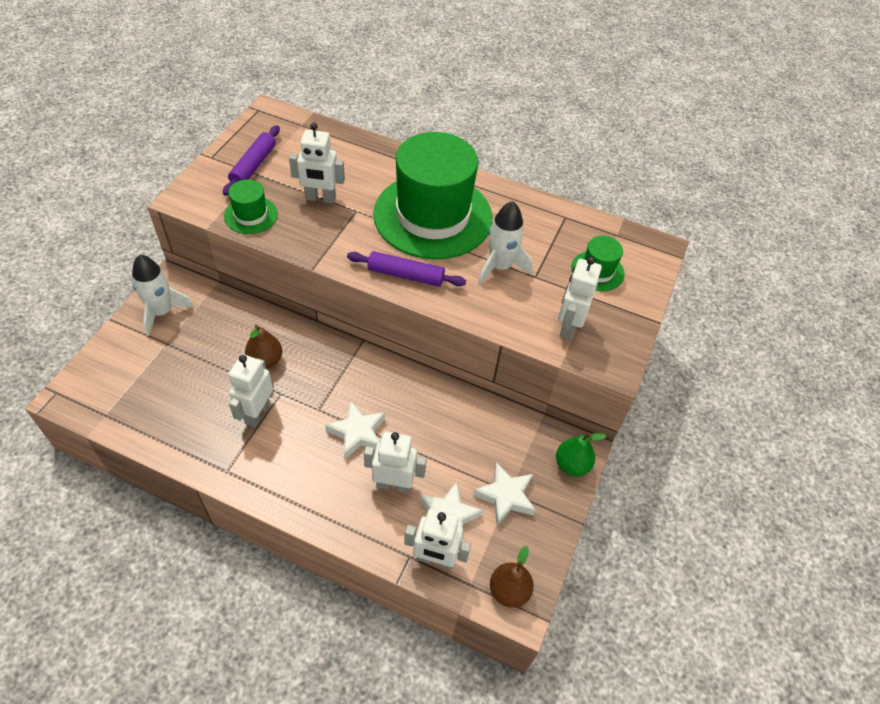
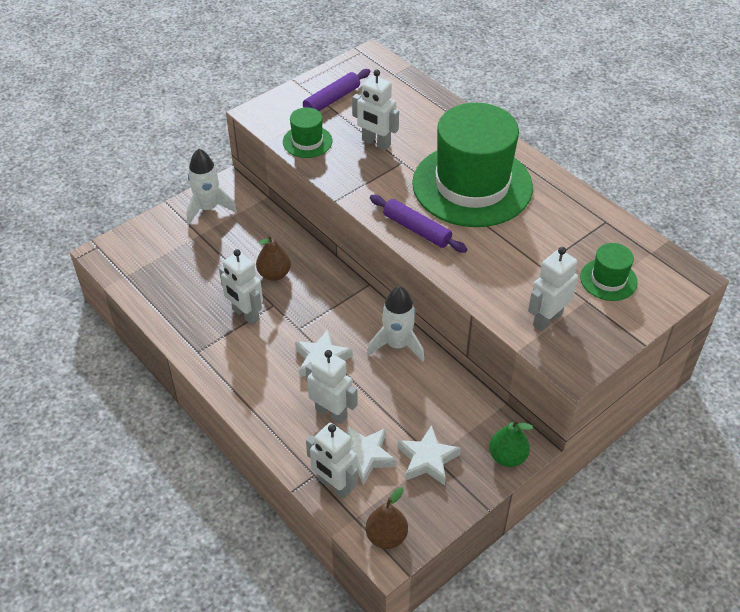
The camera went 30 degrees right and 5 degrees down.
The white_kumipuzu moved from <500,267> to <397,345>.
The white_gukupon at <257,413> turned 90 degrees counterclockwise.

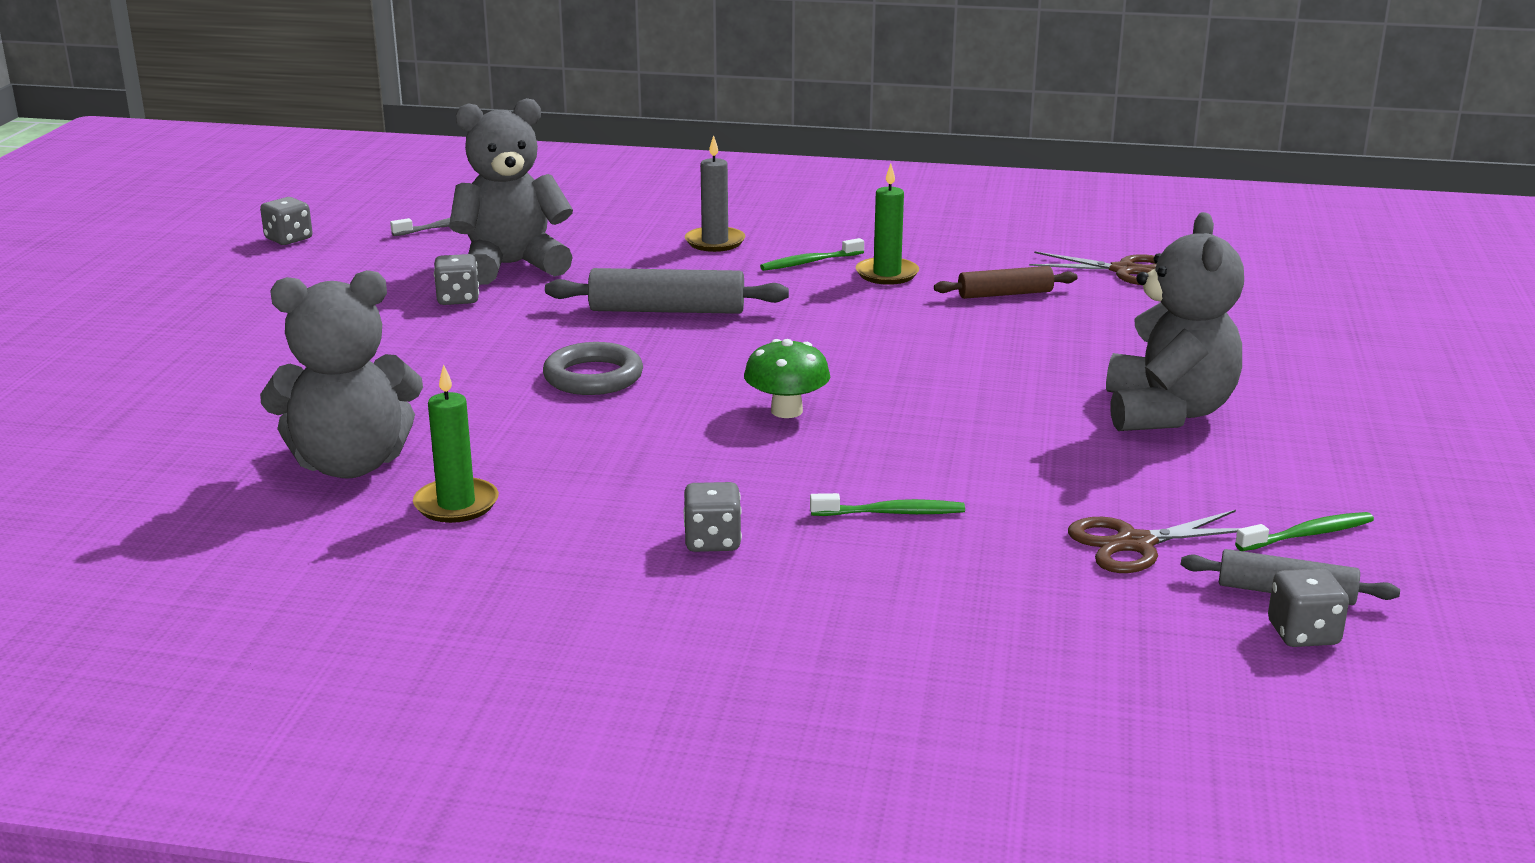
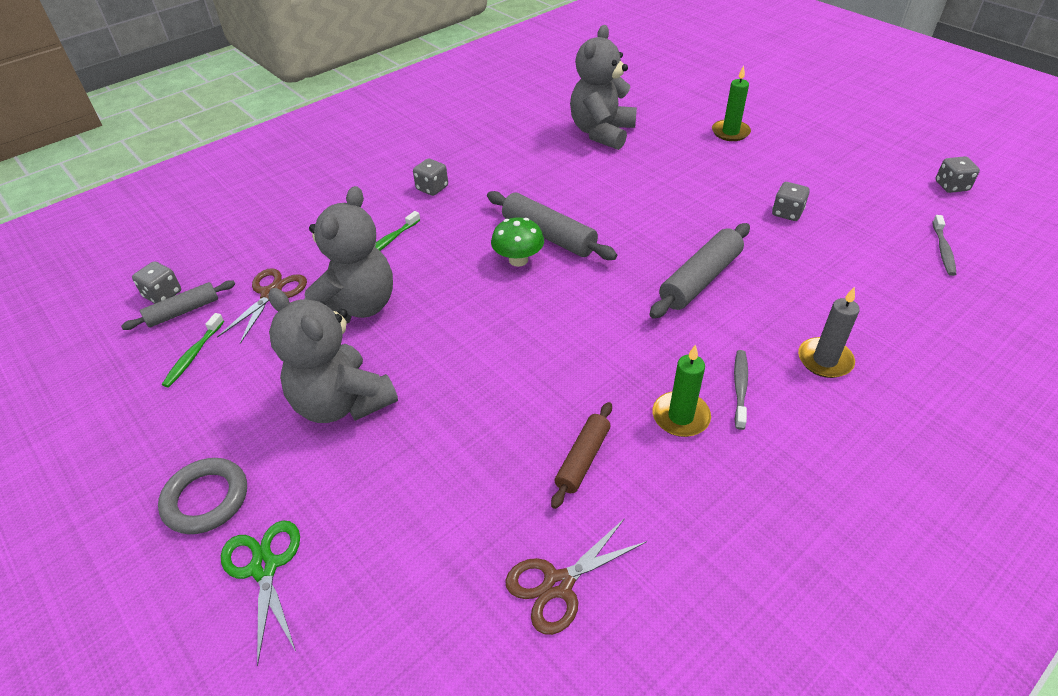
The camera went 130 degrees right and 20 degrees up.
The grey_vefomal moved from <512,266> to <357,307>.
The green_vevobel at <809,262> became the grey_vevobel at <740,388>.
The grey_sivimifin moved from <593,377> to <206,499>.
The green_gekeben moved from <456,504> to <730,132>.
The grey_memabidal at <548,235> appeared.
The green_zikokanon at <264,566> appeared.

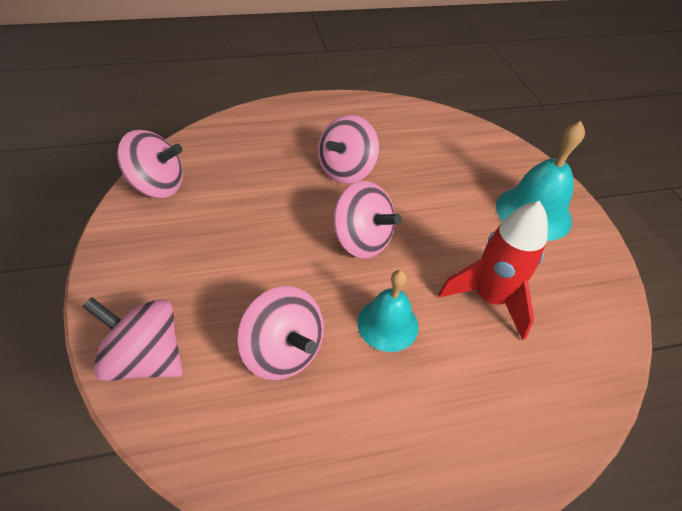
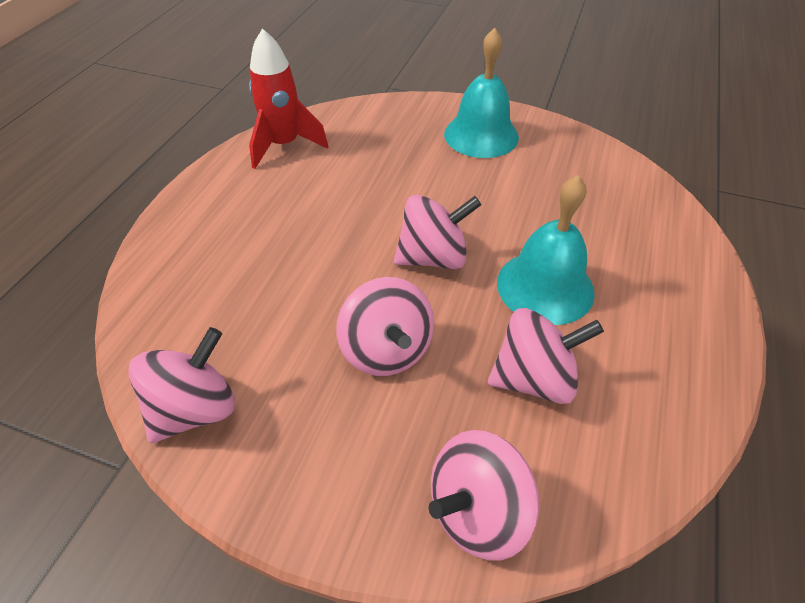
The camera went 55 degrees left and 0 degrees up.
The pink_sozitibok moved from <346,171> to <386,350>.
The red_kumipuzu moved from <489,298> to <284,145>.
The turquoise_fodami at <387,324> changed to 1.51 times the size.

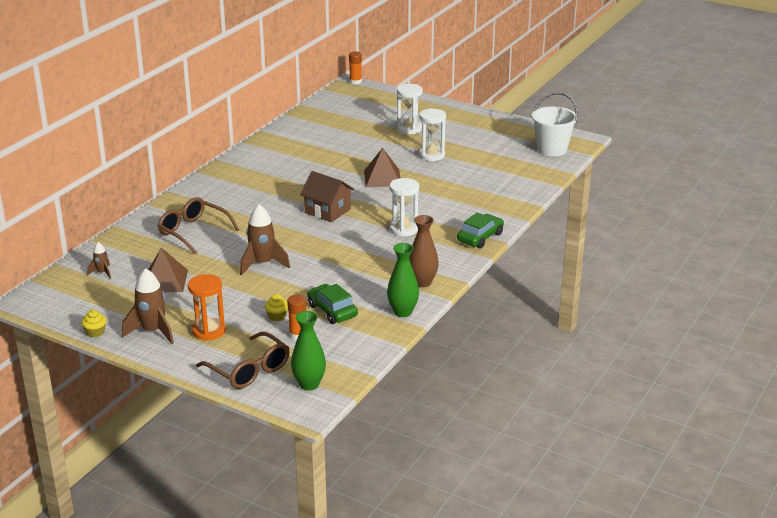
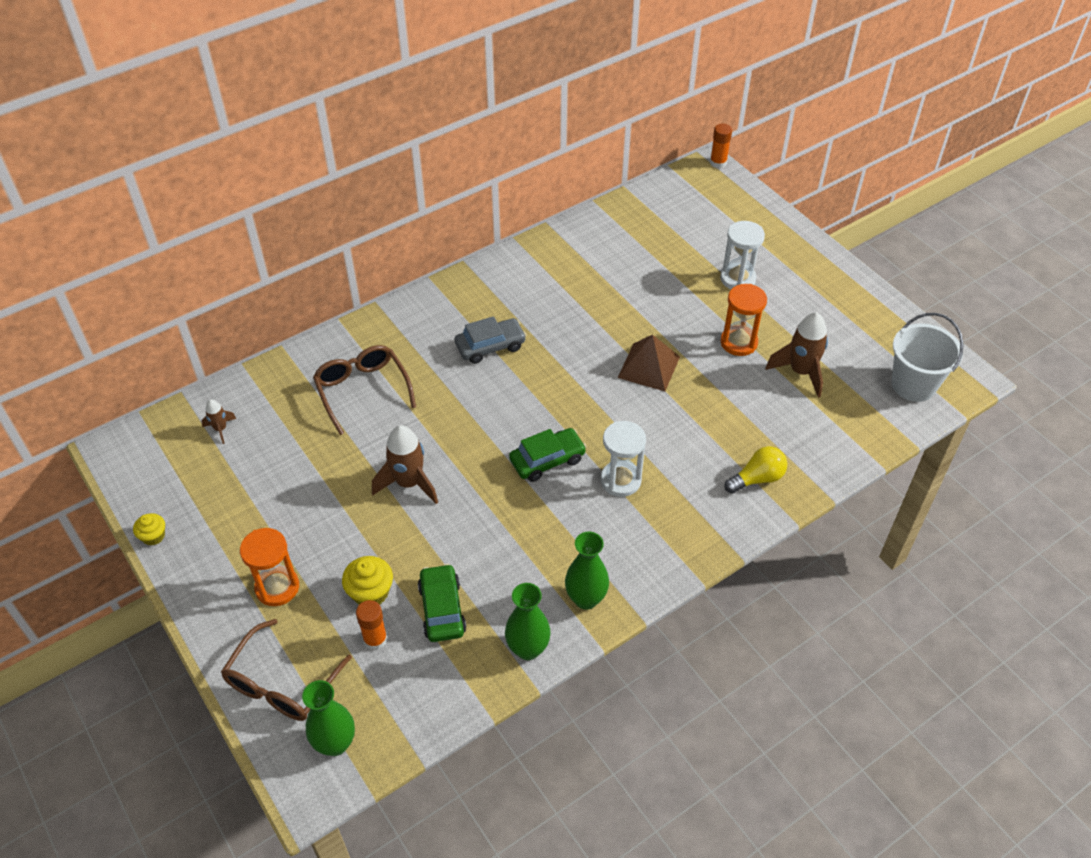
The camera went 25 degrees right and 20 degrees up.
The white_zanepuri at <432,155> became the orange_zanepuri at <738,342>.
The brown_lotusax at <327,211> disappeared.
The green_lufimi moved from <480,237> to <547,460>.
The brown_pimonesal at <422,282> became the green_pimonesal at <586,599>.
The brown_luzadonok at <165,281> disappeared.
The brown_kumipuzu moved from <153,331> to <800,372>.
The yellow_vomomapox at <277,316> changed to 1.55 times the size.
The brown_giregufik at <249,370> turned 45 degrees clockwise.
The grey_lufimi at <490,346> appeared.
The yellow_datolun at <757,478> appeared.

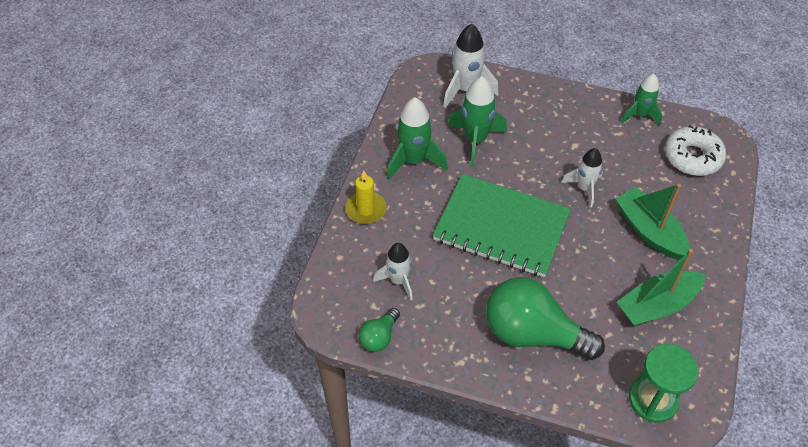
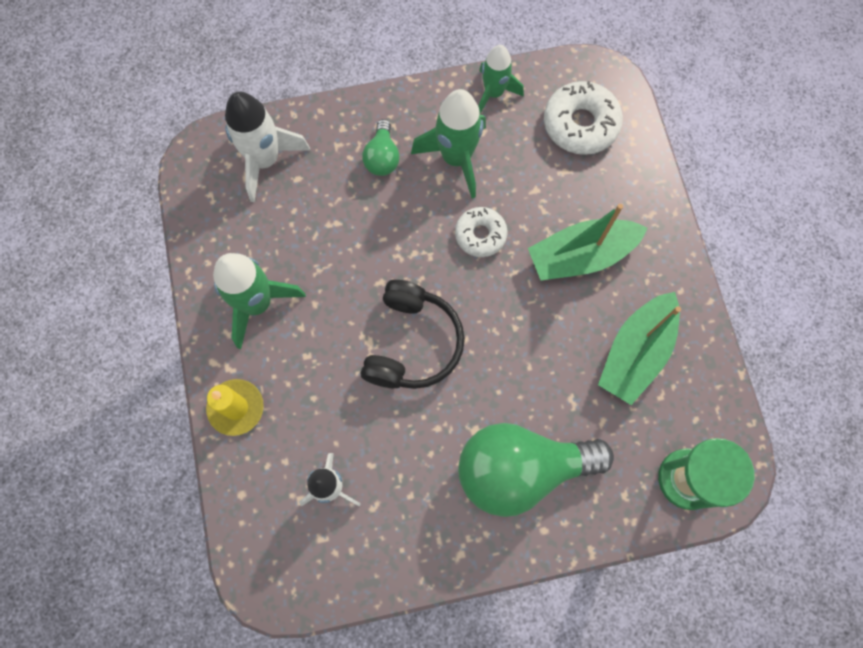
The camera went 30 degrees left and 20 degrees up.
The green_kumipuzu moved from <475,140> to <456,158>.
The white_kumipuzu at <584,188> was replaced by the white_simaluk at <480,235>.
The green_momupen at <501,227> was replaced by the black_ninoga at <412,343>.
The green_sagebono at <649,231> turned 45 degrees counterclockwise.
The green_datolun moved from <379,337> to <382,157>.

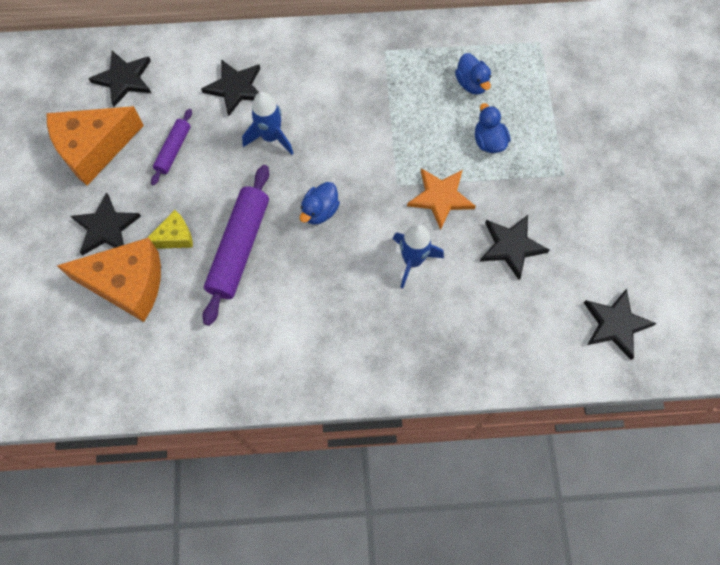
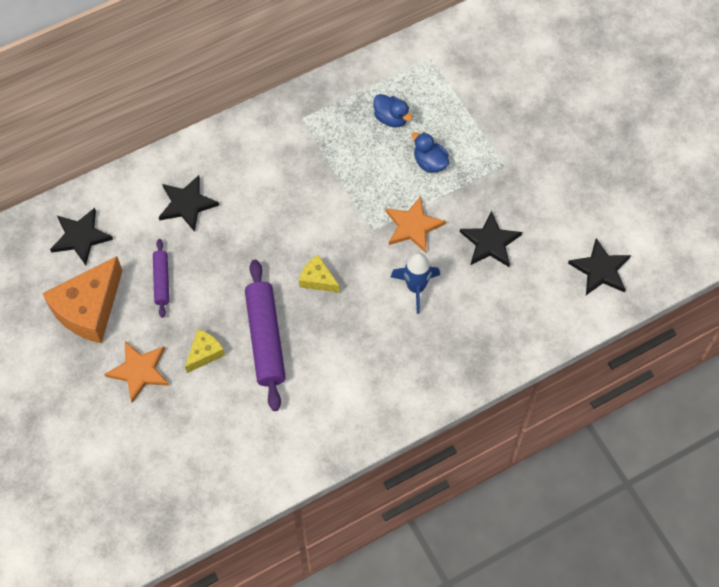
The camera went 25 degrees left and 5 degrees down.
The blue_kumipuzu at <271,137> disappeared.
The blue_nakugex at <320,211> was replaced by the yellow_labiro at <317,279>.
The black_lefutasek at <106,227> became the orange_lefutasek at <139,371>.
The orange_labiro at <127,284> disappeared.

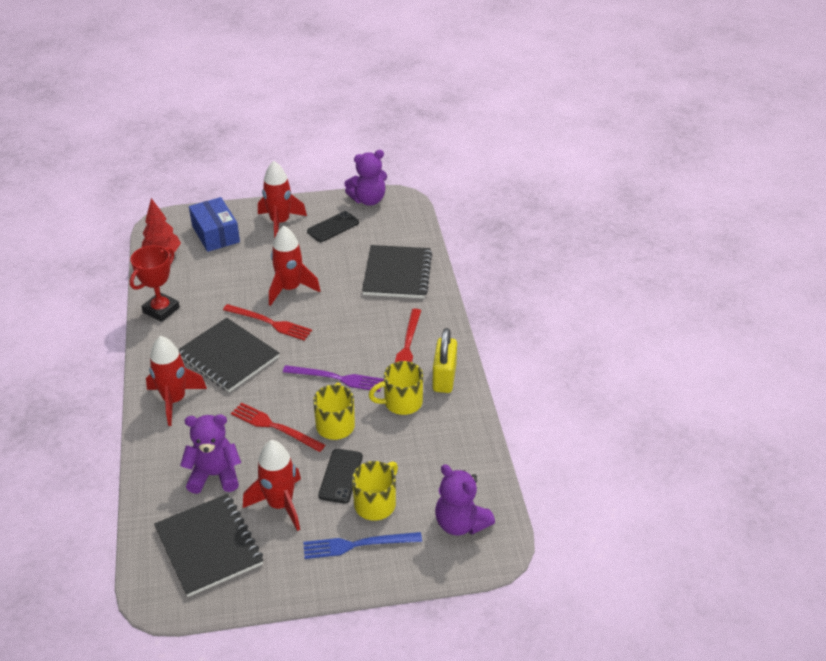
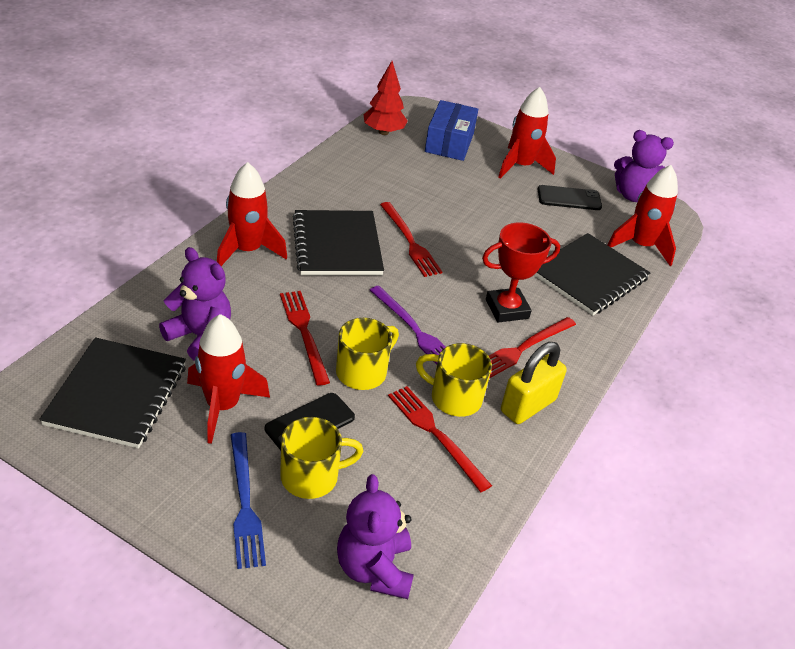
The camera went 35 degrees right and 0 degrees up.
The red_kumipuzu moved from <290,289> to <640,246>.
The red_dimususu moved from <161,310> to <507,309>.
The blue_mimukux at <357,545> turned 135 degrees counterclockwise.
The red_mimukux at <435,434> appeared.

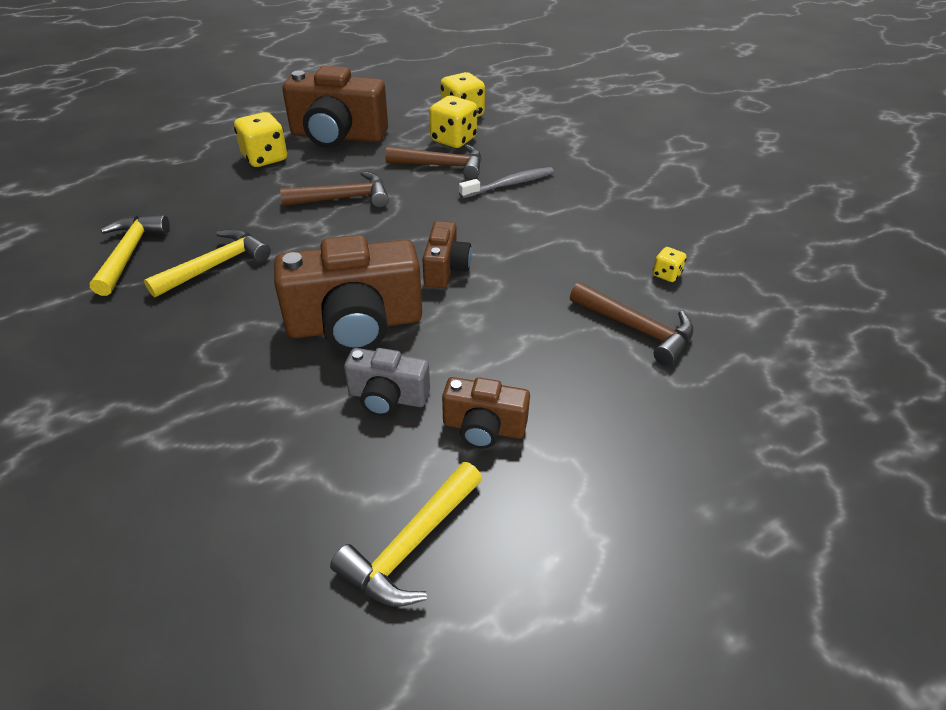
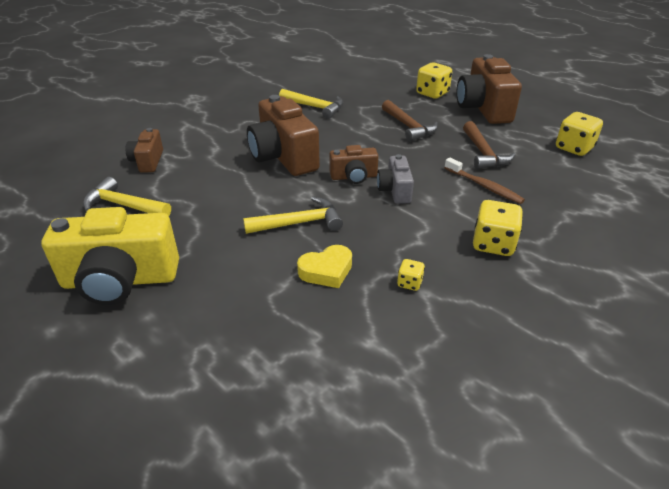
The camera went 75 degrees right and 5 degrees down.
The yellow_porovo moved from <453,140> to <493,244>.
The grey_vevobel at <509,184> became the brown_vevobel at <484,186>.
The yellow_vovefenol moved from <129,253> to <300,223>.
The brown_vovefenol at <637,329> was replaced by the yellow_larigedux at <326,271>.
The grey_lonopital moved from <387,397> to <395,190>.
The brown_lonopital moved from <483,428> to <148,161>.
The yellow_lonopital at <120,280> appeared.

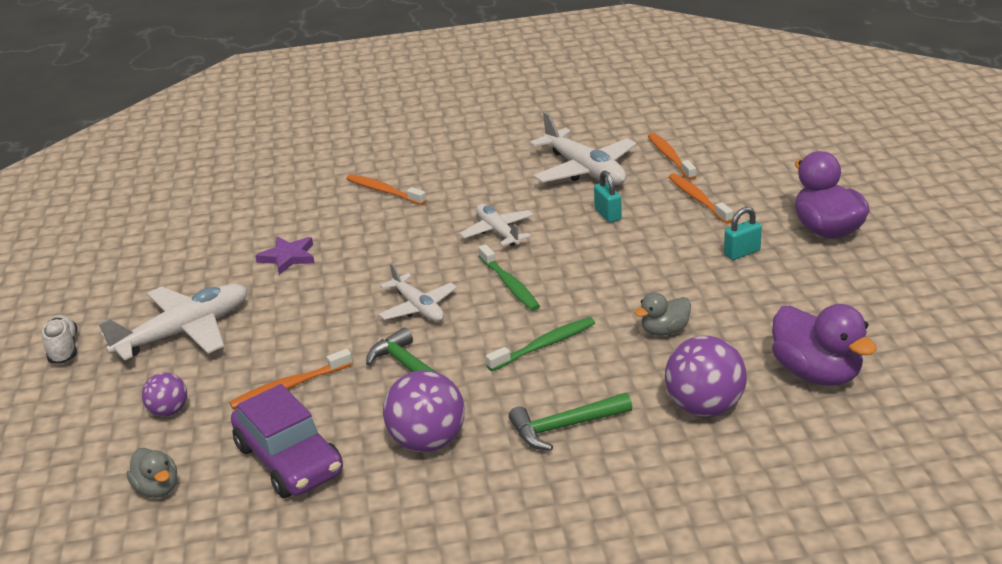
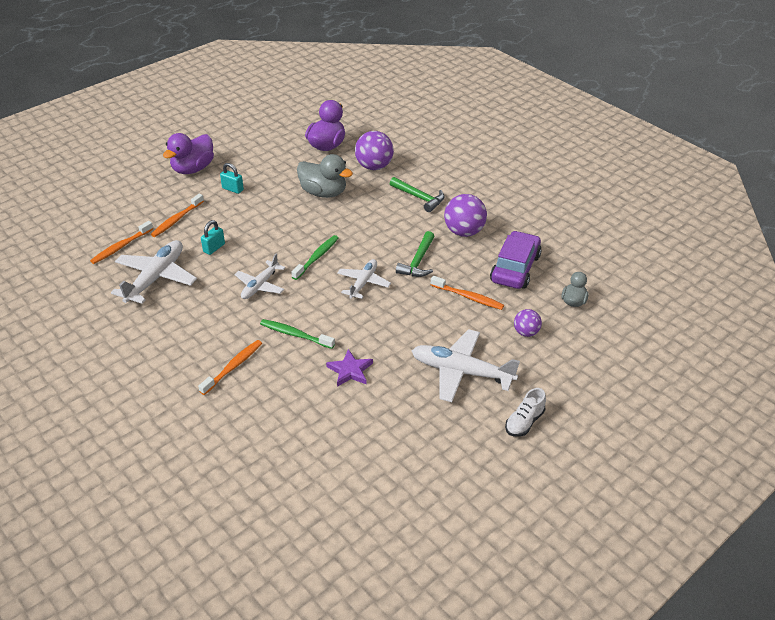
The camera went 125 degrees left and 10 degrees up.
The orange_vevobel at <384,191> turned 150 degrees counterclockwise.
The grey_nakugex at <664,330> changed to 1.77 times the size.
The green_vevobel moved from <544,345> to <295,334>.

